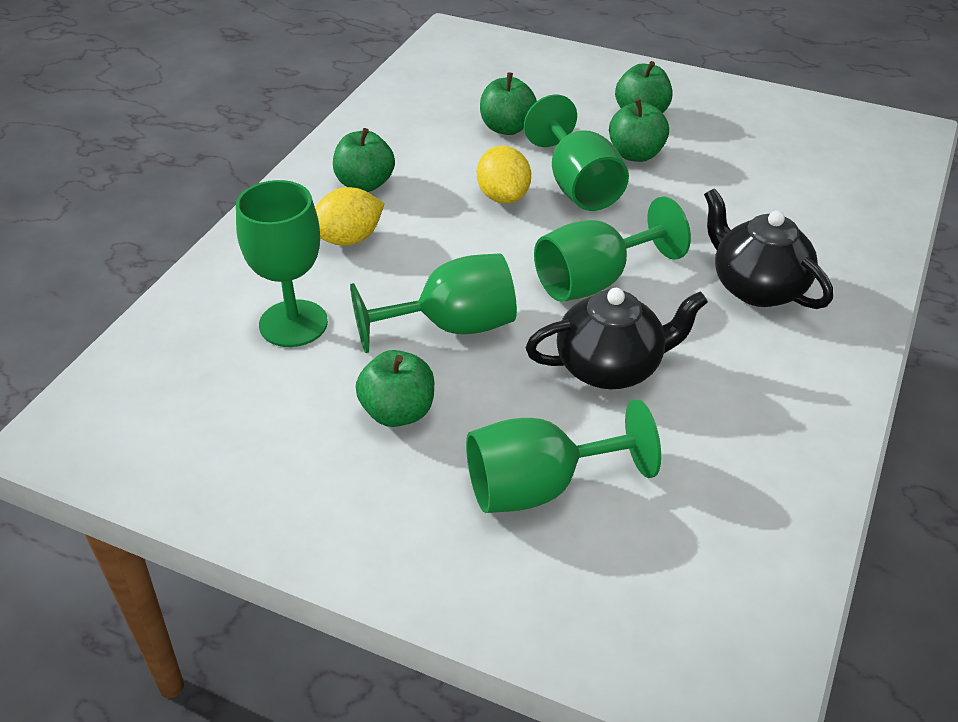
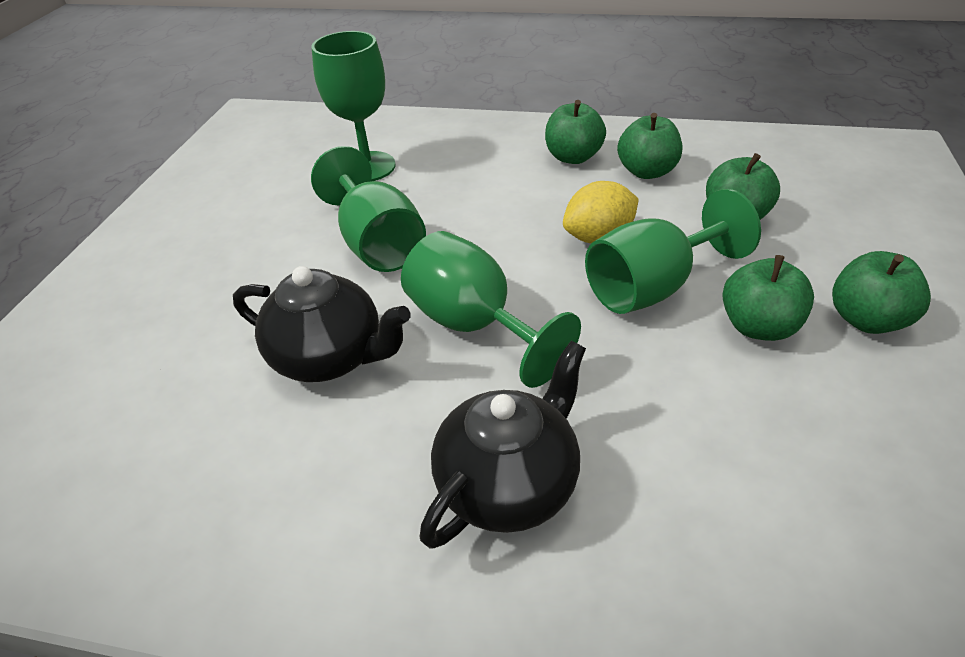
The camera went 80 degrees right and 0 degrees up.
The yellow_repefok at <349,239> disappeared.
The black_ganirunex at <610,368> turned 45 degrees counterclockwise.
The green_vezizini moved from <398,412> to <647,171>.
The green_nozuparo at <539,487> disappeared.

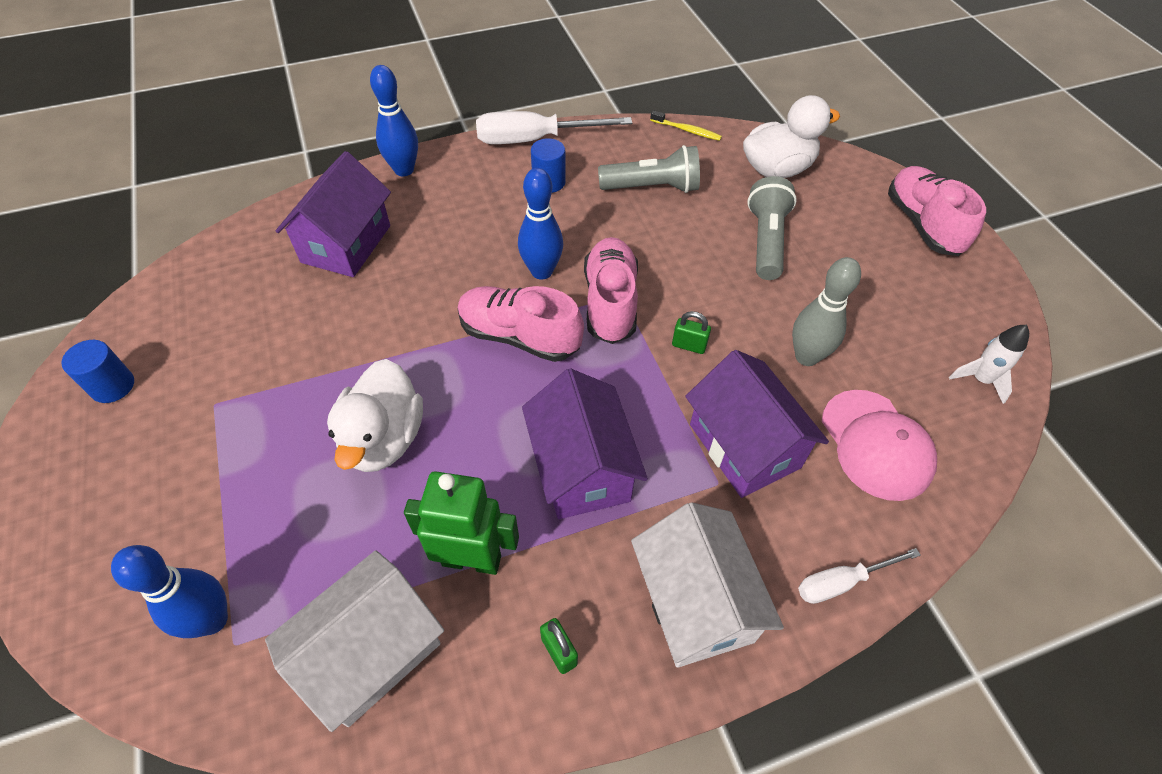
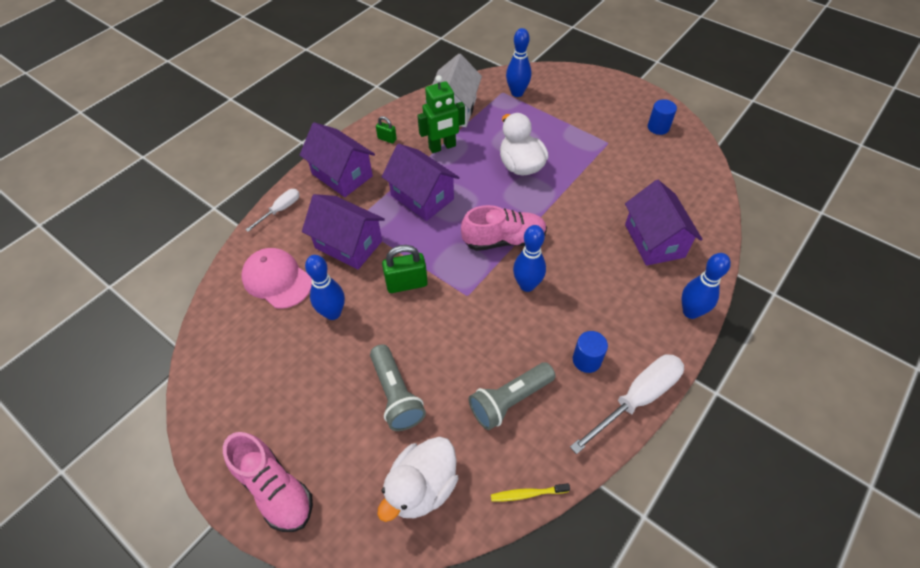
The camera went 150 degrees right and 0 degrees up.
The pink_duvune at <610,302> disappeared.
The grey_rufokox at <806,357> became the blue_rufokox at <333,313>.
The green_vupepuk at <689,345> changed to 1.81 times the size.
The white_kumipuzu at <980,380> disappeared.
The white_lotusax at <695,602> became the purple_lotusax at <342,175>.

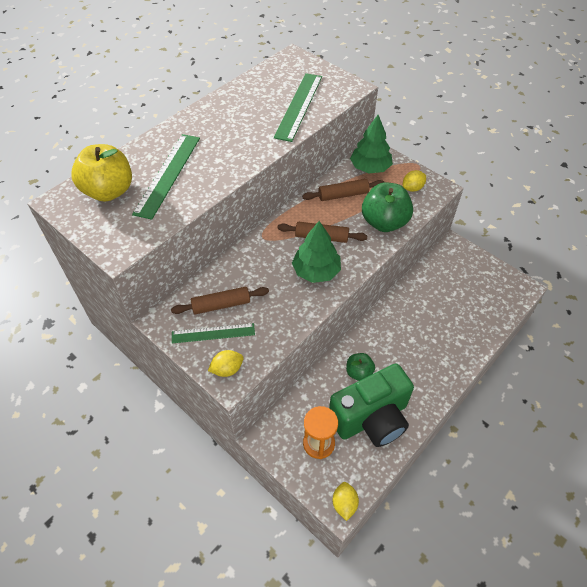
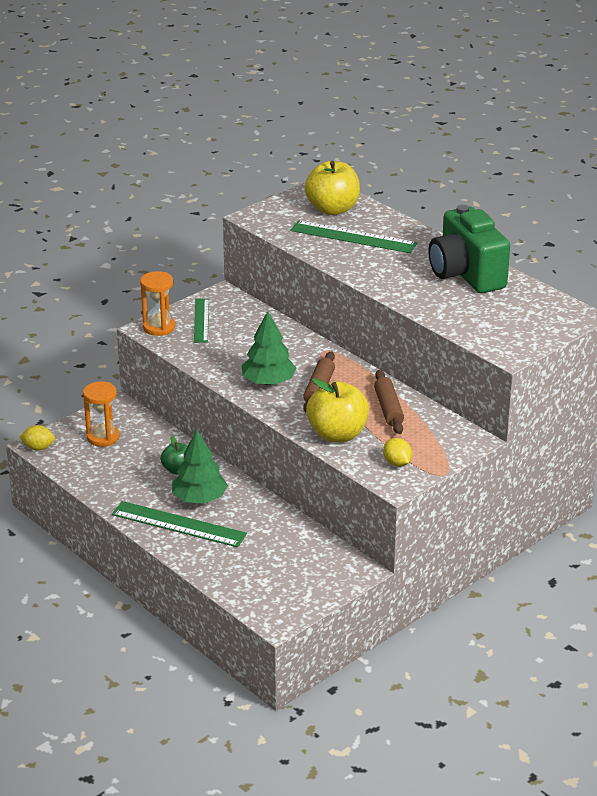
The camera went 95 degrees right and 20 degrees down.
The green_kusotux moved from <299,106> to <179,524>.
The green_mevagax moved from <370,167> to <199,498>.
The green_vezizini at <384,222> became the yellow_vezizini at <337,434>.
The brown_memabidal at <221,305> disappeared.
The yellow_repefok at <227,369> was replaced by the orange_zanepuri at <159,327>.
The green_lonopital moved from <371,418> to <466,275>.

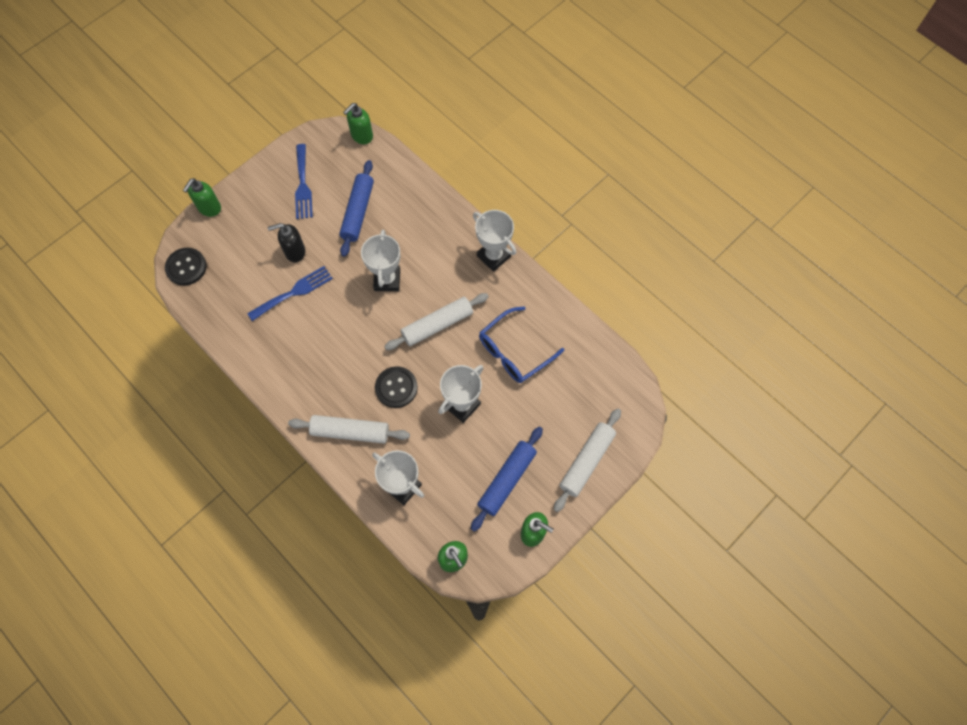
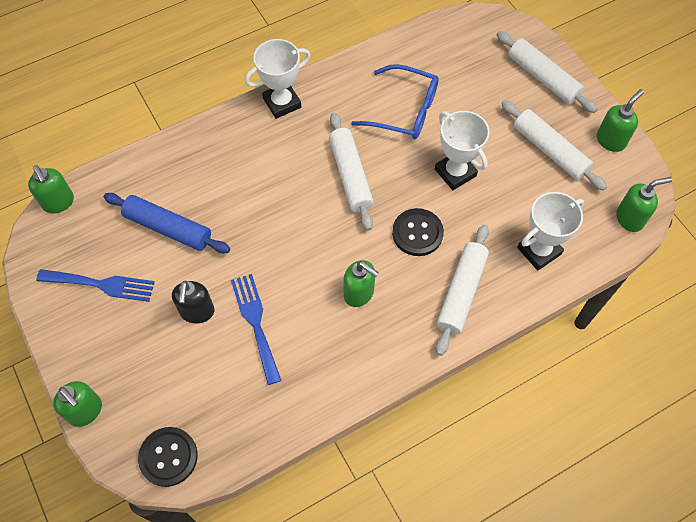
The camera went 75 degrees left and 5 degrees down.
The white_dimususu at <387,280> disappeared.
The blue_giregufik at <514,352> turned 45 degrees counterclockwise.
The blue_memabidal at <507,480> became the white_memabidal at <550,150>.
The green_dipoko at <359,293> appeared.

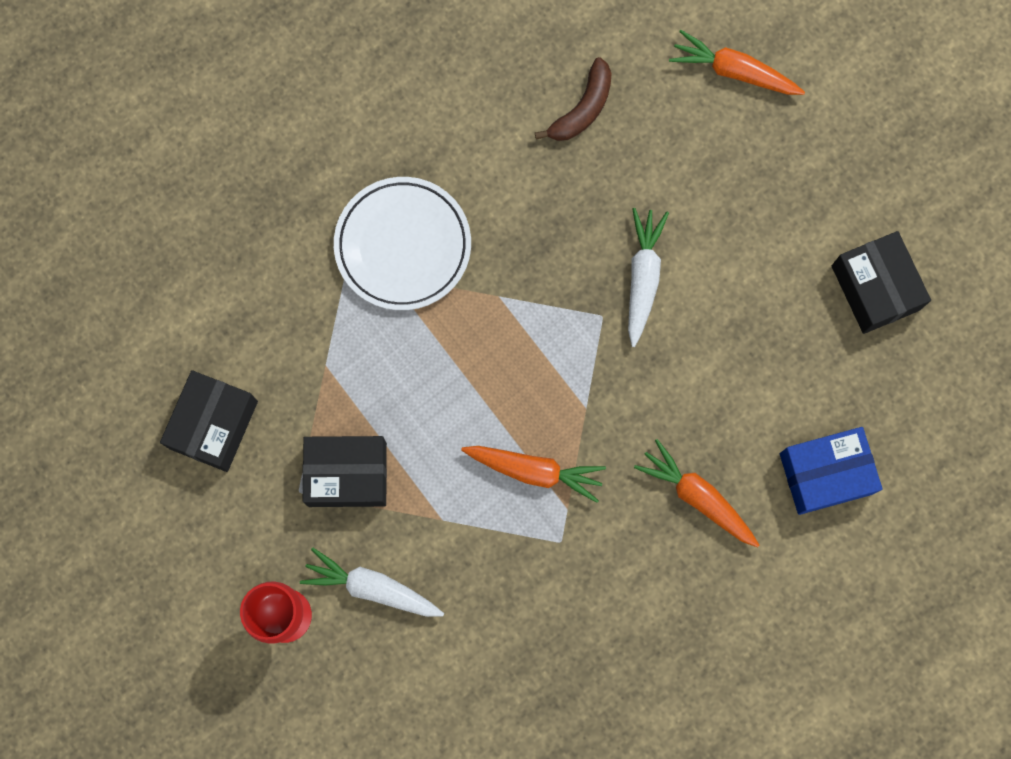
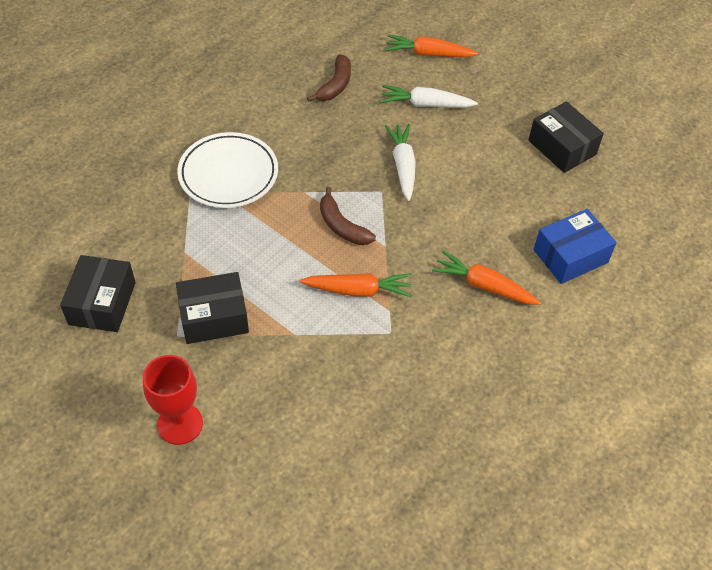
The camera went 15 degrees left and 25 degrees down.
The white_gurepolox moved from <372,587> to <426,104>.
The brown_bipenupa at <342,226> appeared.

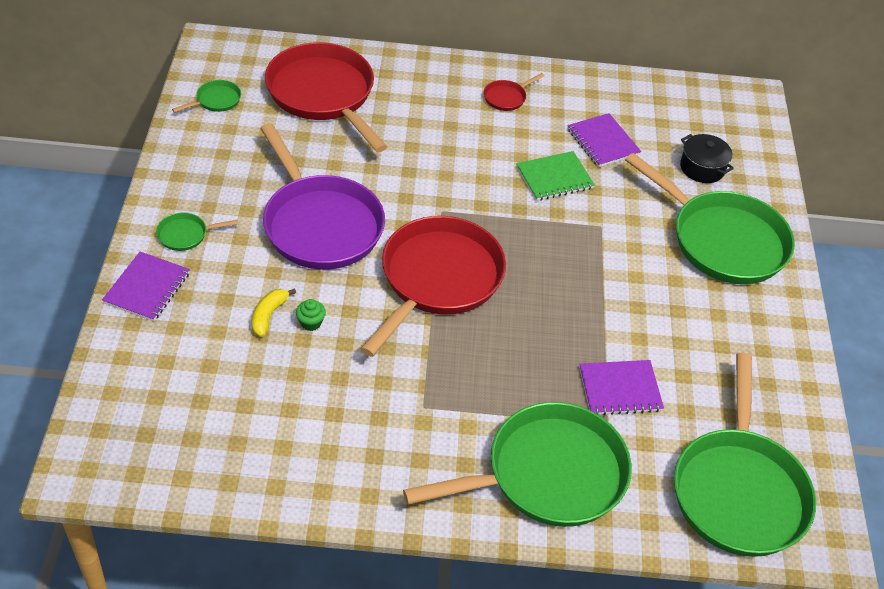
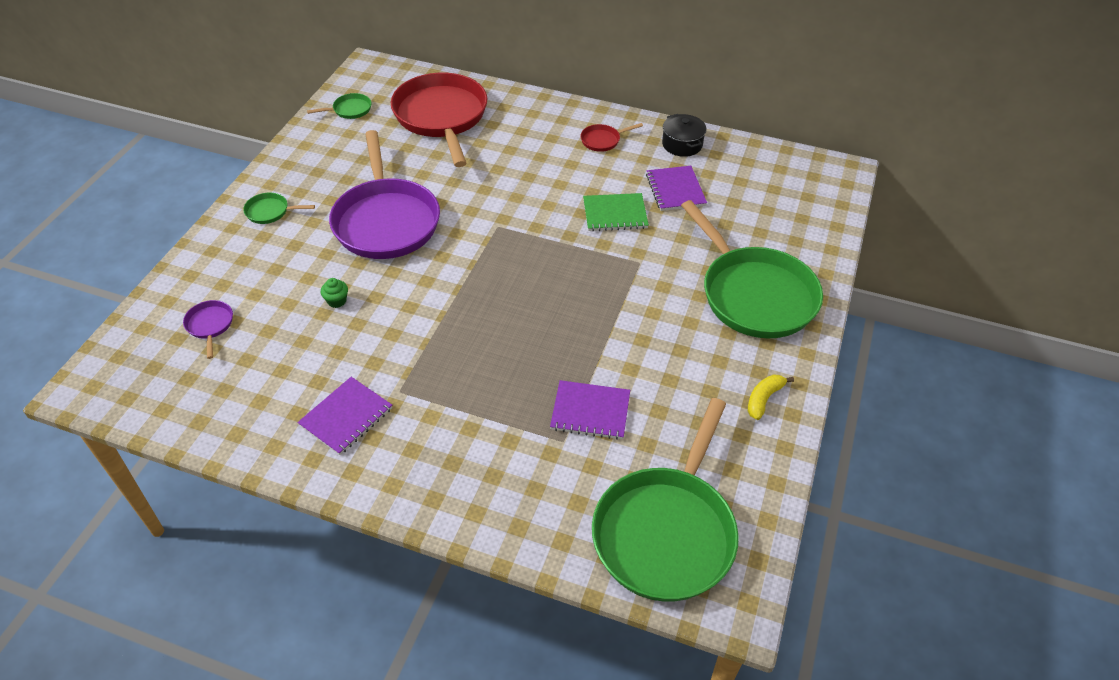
The camera went 20 degrees right and 0 degrees up.
The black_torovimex moved from <702,168> to <682,144>.
The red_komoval at <438,279> disappeared.
The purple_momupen moved from <147,288> to <346,417>.
The yellow_bipenupa moved from <268,315> to <763,399>.
The green_komoval at <547,475> disappeared.
The purple_komoval at <210,325> appeared.

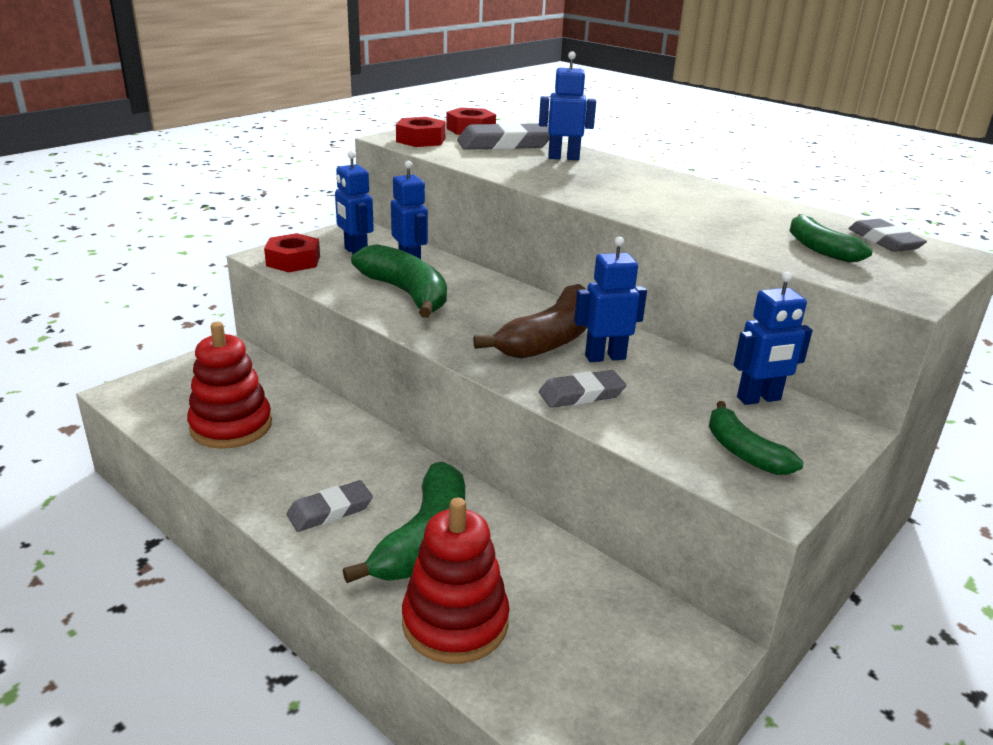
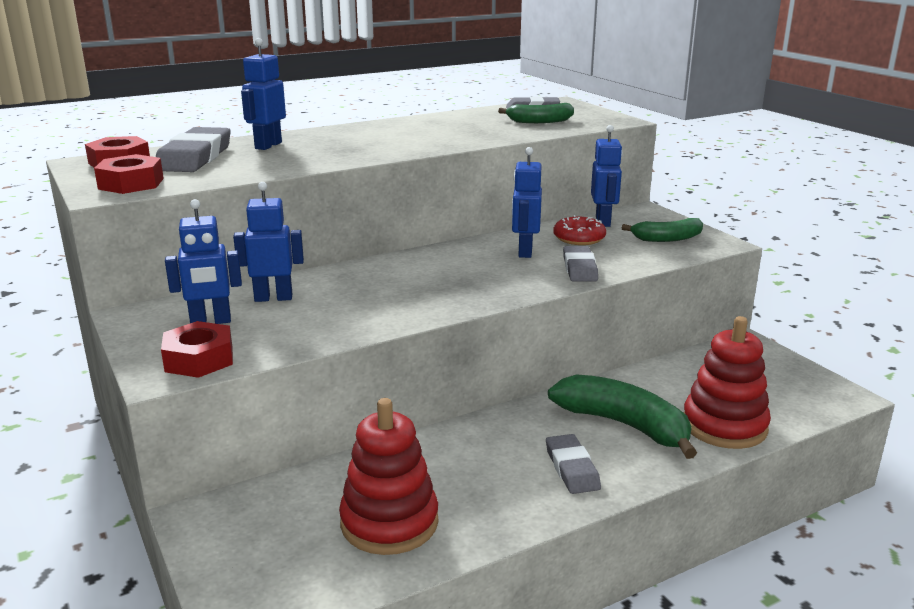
The camera went 70 degrees left and 5 degrees down.
The green_bipenupa at <406,293> disappeared.
The brown_bipenupa at <550,339> disappeared.
The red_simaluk at <579,238> appeared.

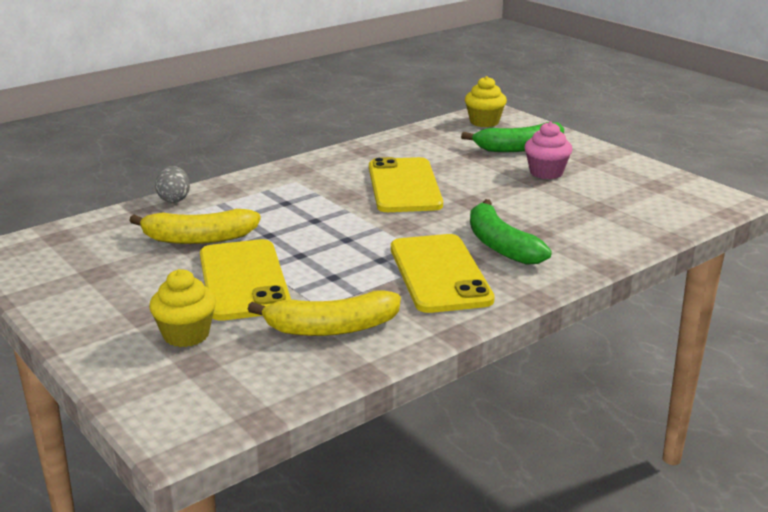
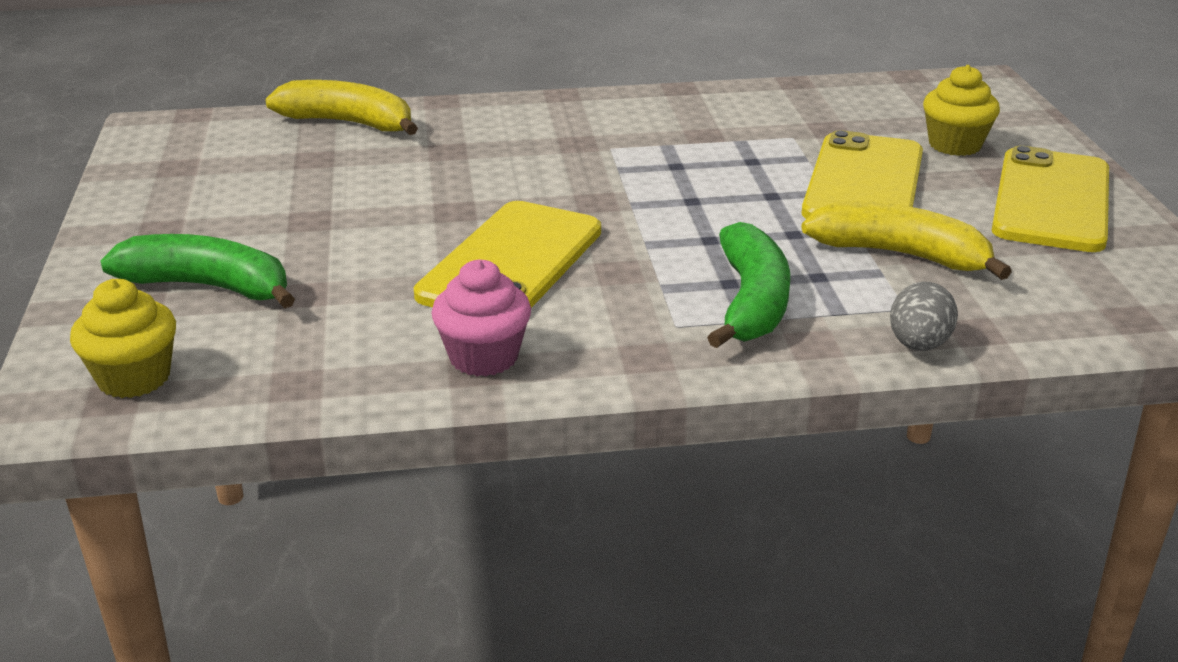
The camera went 150 degrees left and 5 degrees up.
The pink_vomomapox moved from <546,173> to <483,357>.
The green_bipenupa moved from <500,245> to <752,302>.
The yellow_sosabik moved from <440,274> to <1051,200>.
The yellow_bipenupa moved from <331,328> to <349,123>.

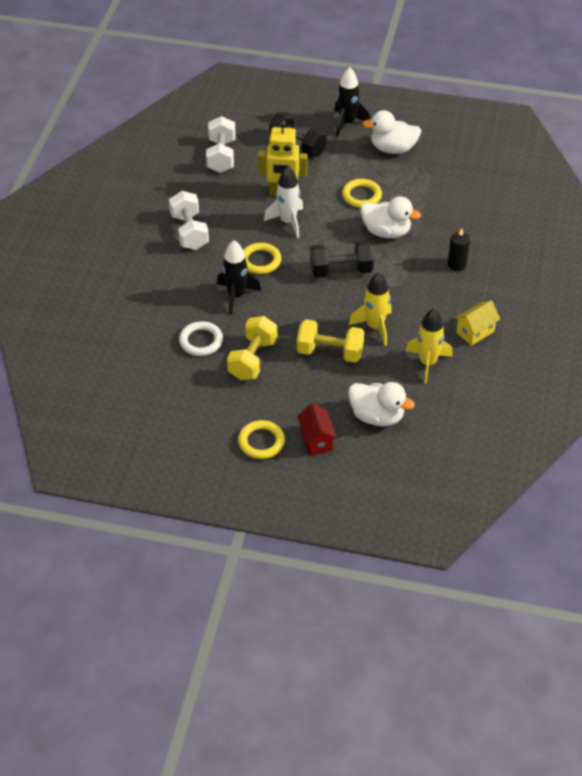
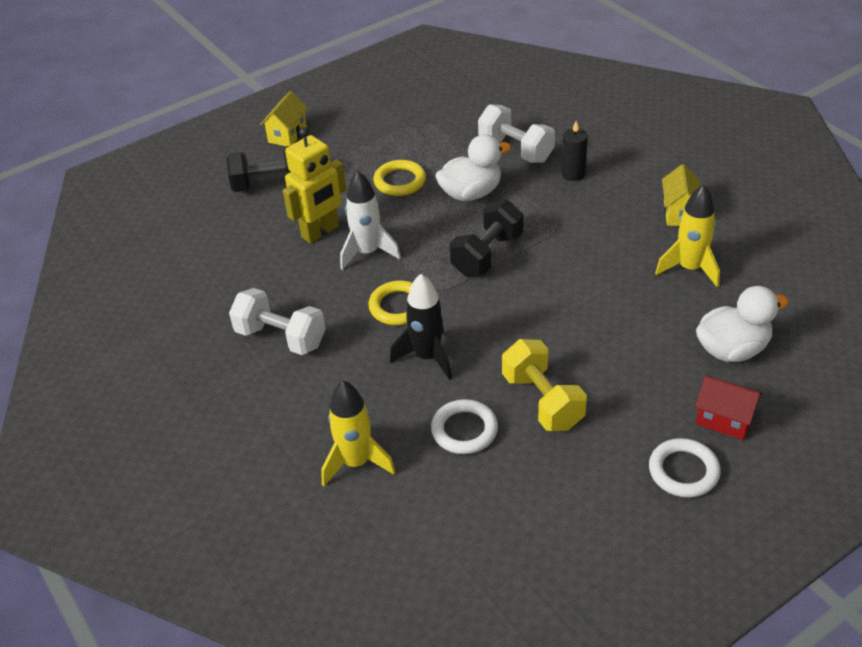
The camera went 45 degrees left and 5 degrees down.
The black_kumipuzu at <347,123> was replaced by the yellow_lotusax at <287,135>.
The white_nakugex at <392,148> disappeared.
The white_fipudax moved from <221,156> to <516,150>.
The yellow_kumipuzu moved from <375,327> to <356,462>.
The yellow_fipudax at <330,352> disappeared.
The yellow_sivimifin at <261,442> became the white_sivimifin at <683,471>.

